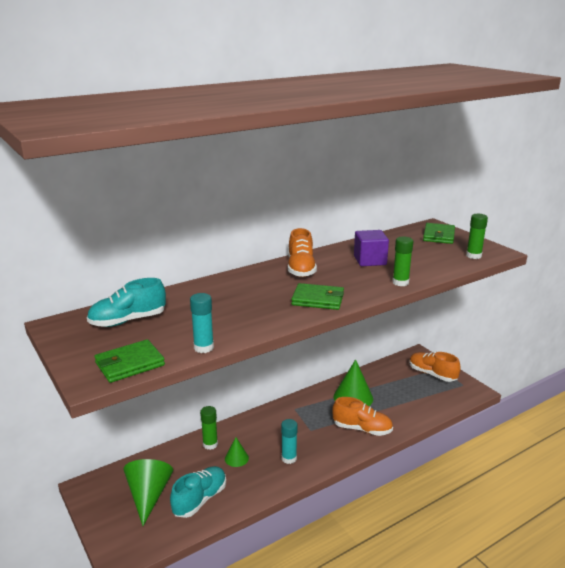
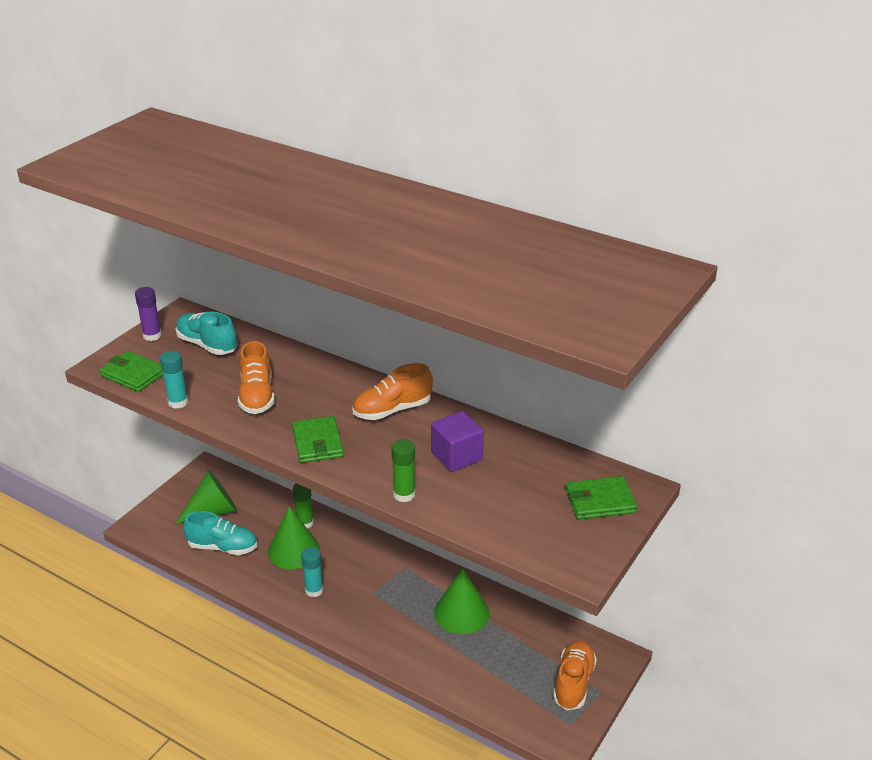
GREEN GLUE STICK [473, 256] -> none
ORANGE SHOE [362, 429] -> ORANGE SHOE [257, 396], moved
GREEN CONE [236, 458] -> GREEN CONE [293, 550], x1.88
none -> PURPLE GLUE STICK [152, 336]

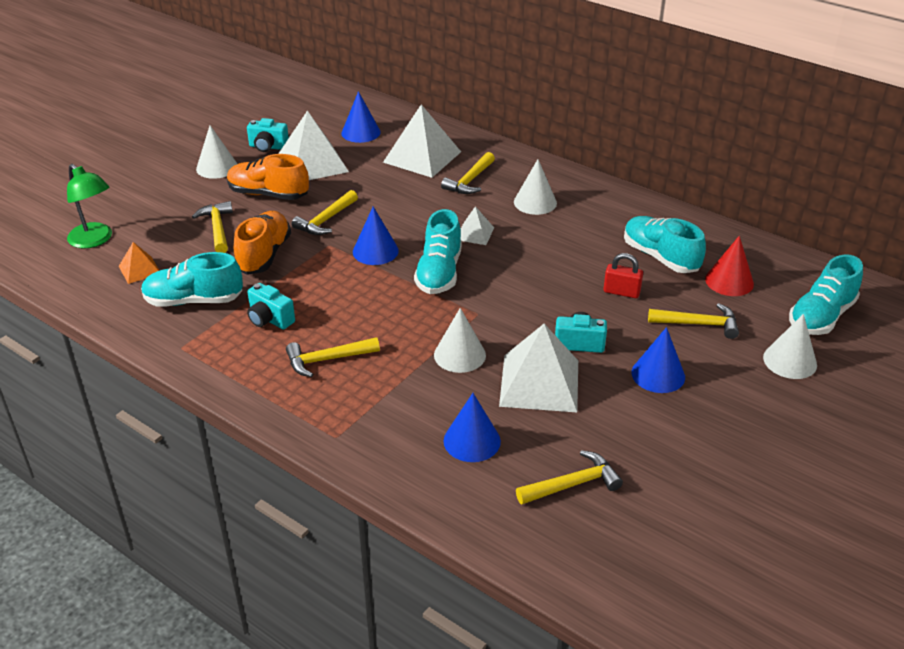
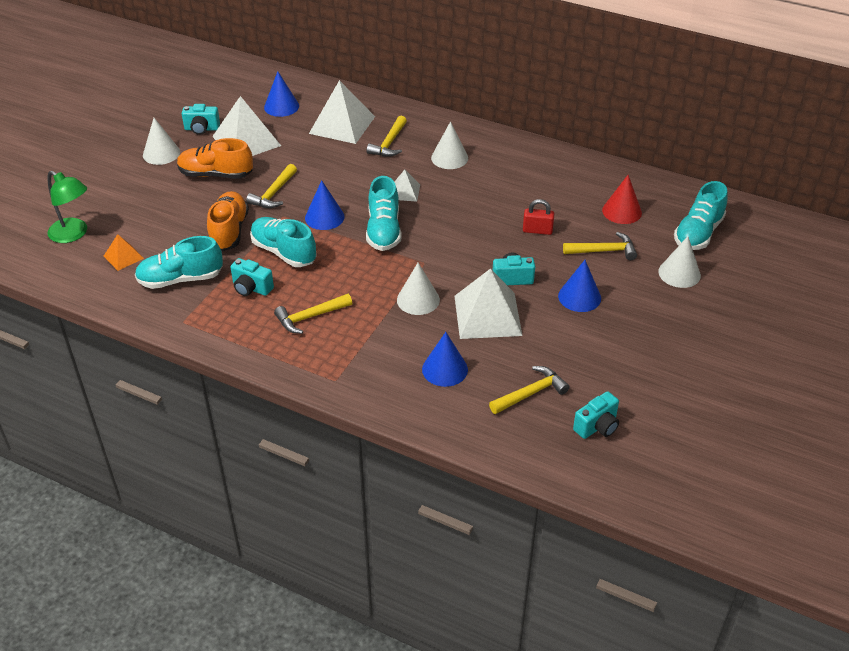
YELLOW HAMMER [217, 228] -> none
TURQUOISE SHOE [660, 257] -> TURQUOISE SHOE [284, 252], moved
none -> TURQUOISE CAMERA [597, 426]

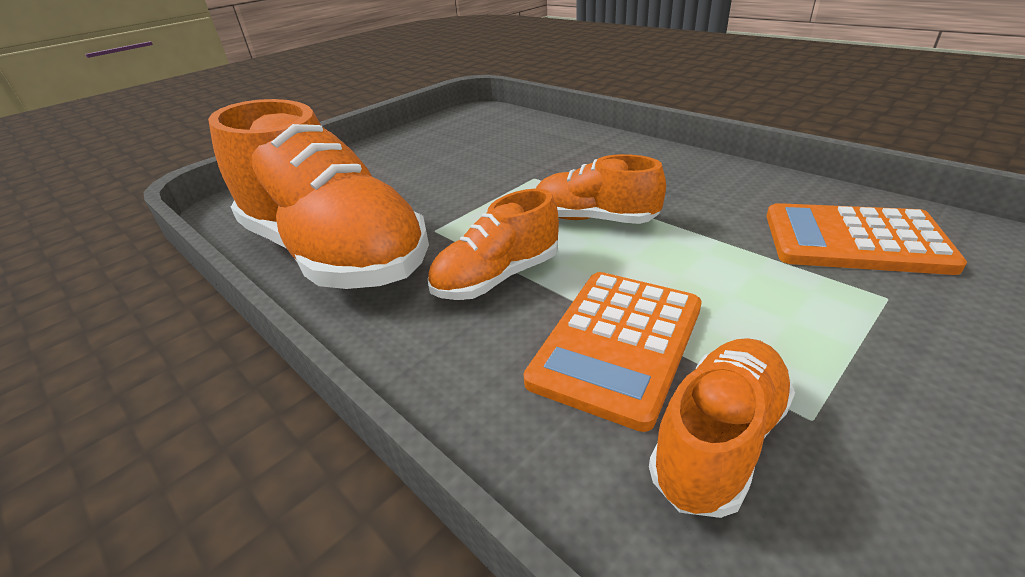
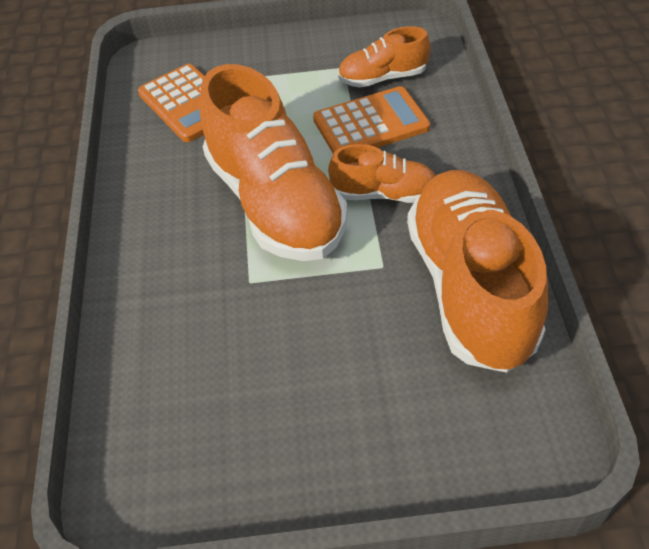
ORANGE SHOE [594, 219] -> ORANGE SHOE [275, 203], x2.01

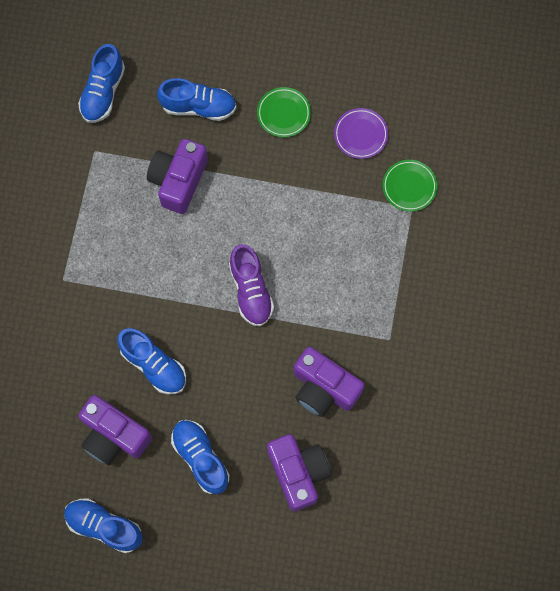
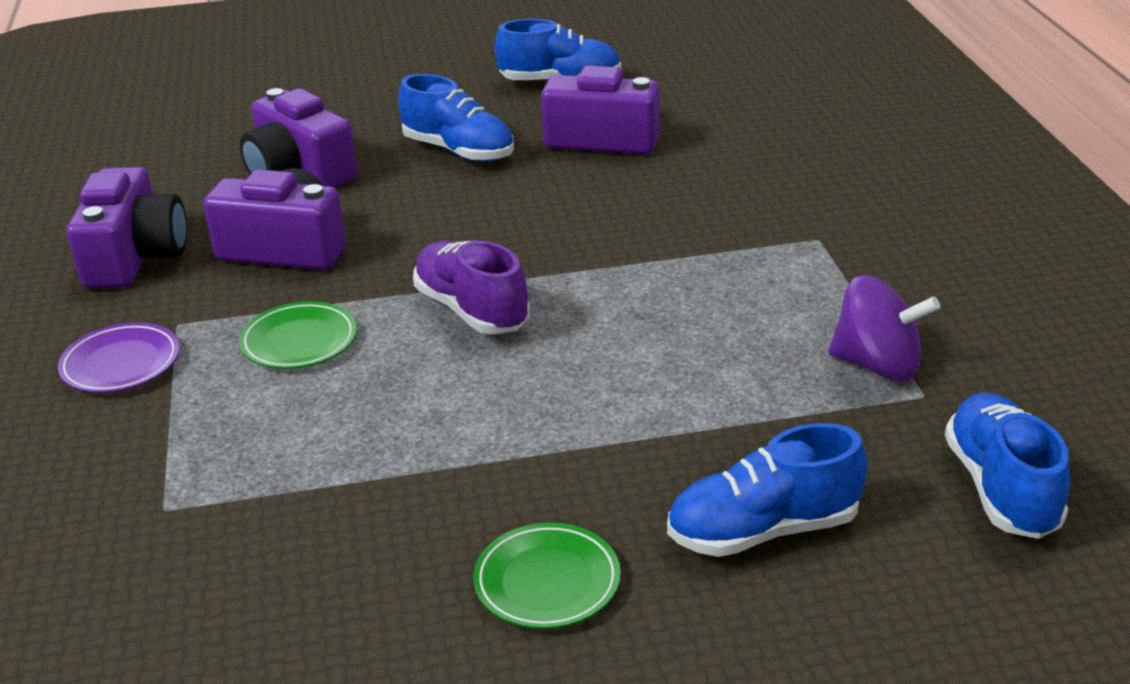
PURPLE PLATE [360, 135] -> PURPLE PLATE [121, 364], moved
PURPLE CAMERA [178, 181] -> PURPLE CAMERA [135, 257], moved
GREEN PLATE [409, 187] -> GREEN PLATE [299, 341], moved
BLUE SHOE [154, 365] -> none
none -> PURPLE SPINNING TOP [878, 365]

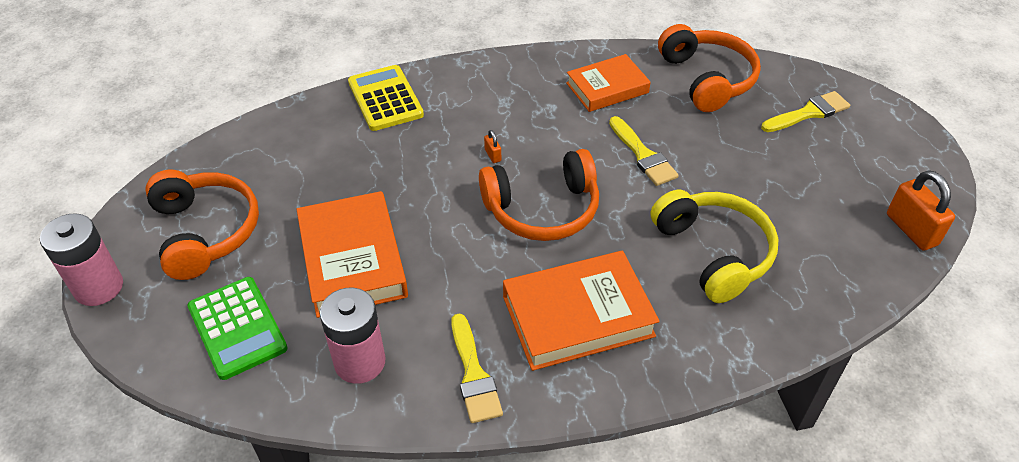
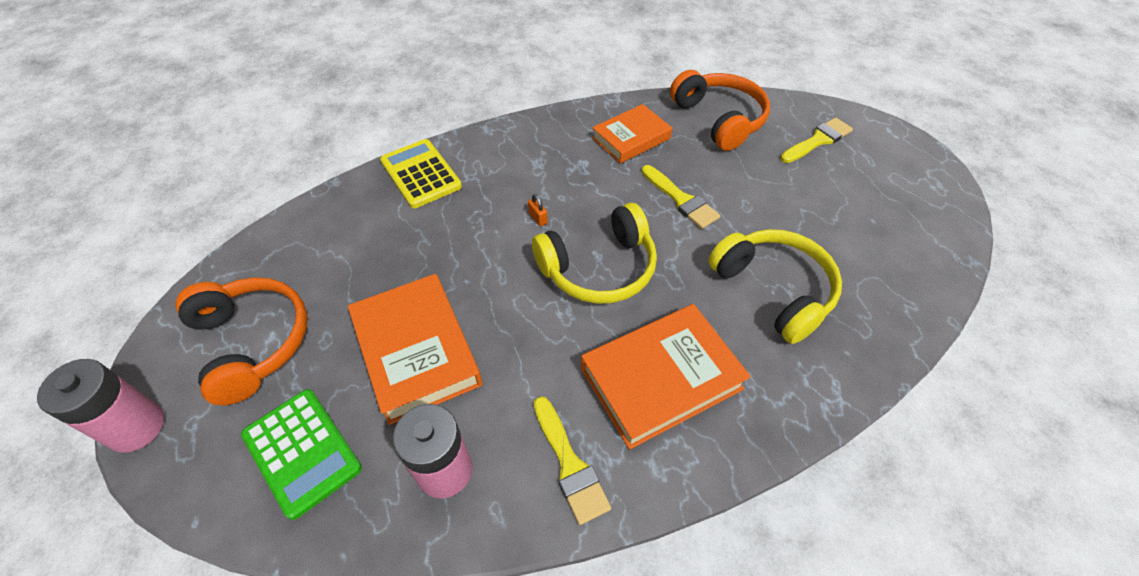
ORANGE HEADPHONES [542, 209] -> YELLOW HEADPHONES [599, 268]
ORANGE PADLOCK [911, 230] -> none

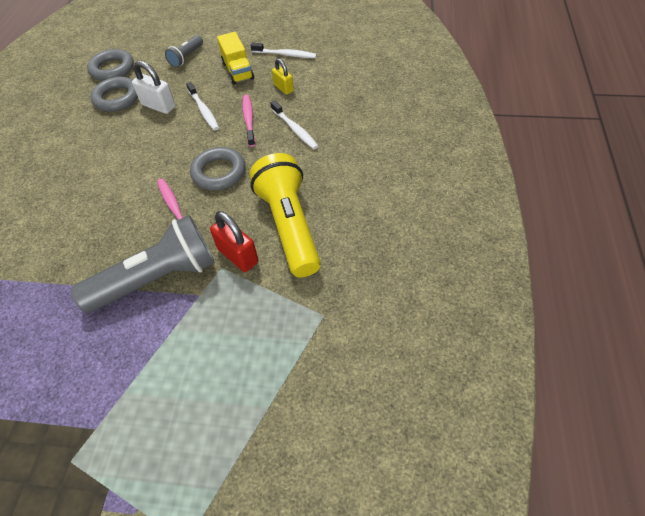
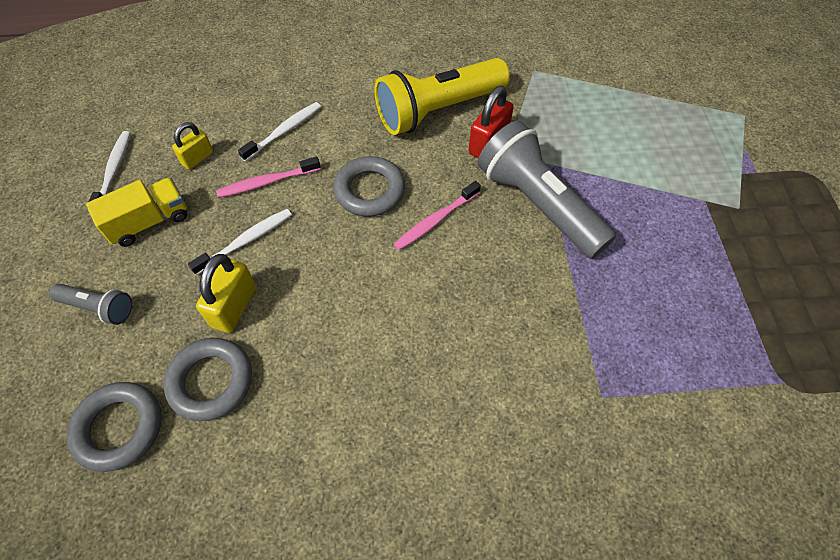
WHITE PADLOCK [158, 106] -> YELLOW PADLOCK [234, 307]

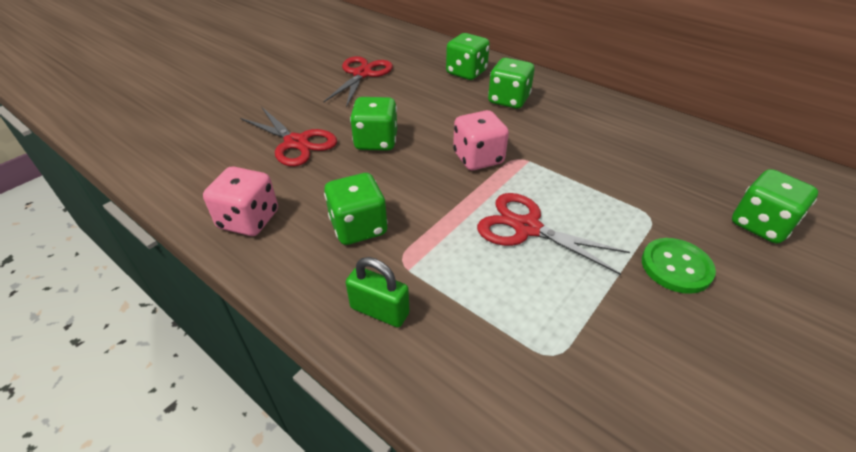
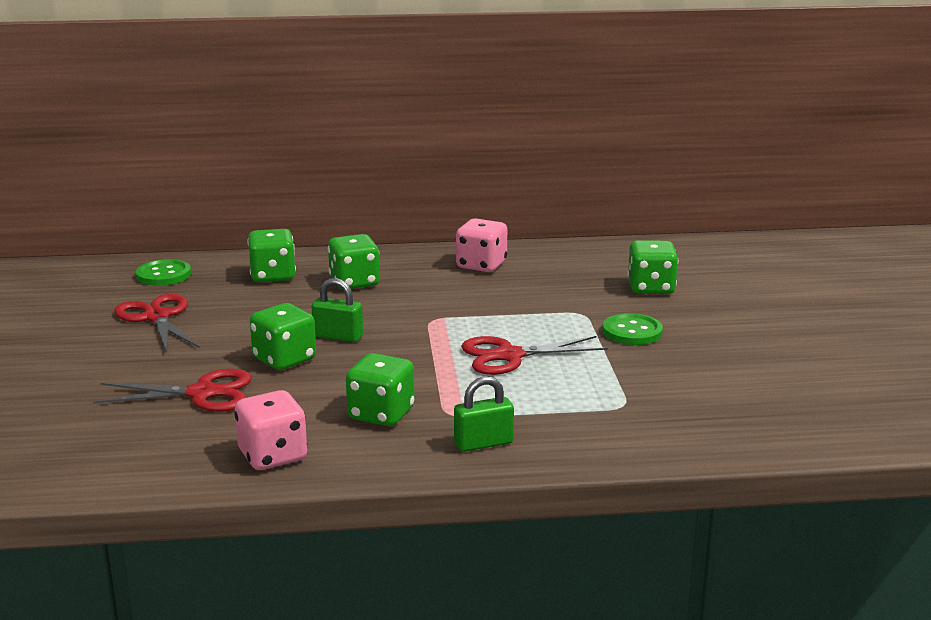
PINK DICE [478, 158] -> PINK DICE [481, 265], moved
none -> GREEN BUTTON [163, 275]
none -> GREEN PADLOCK [338, 336]

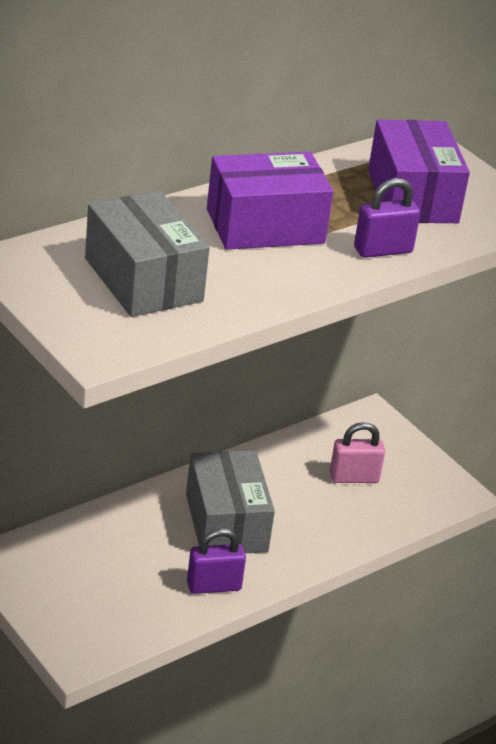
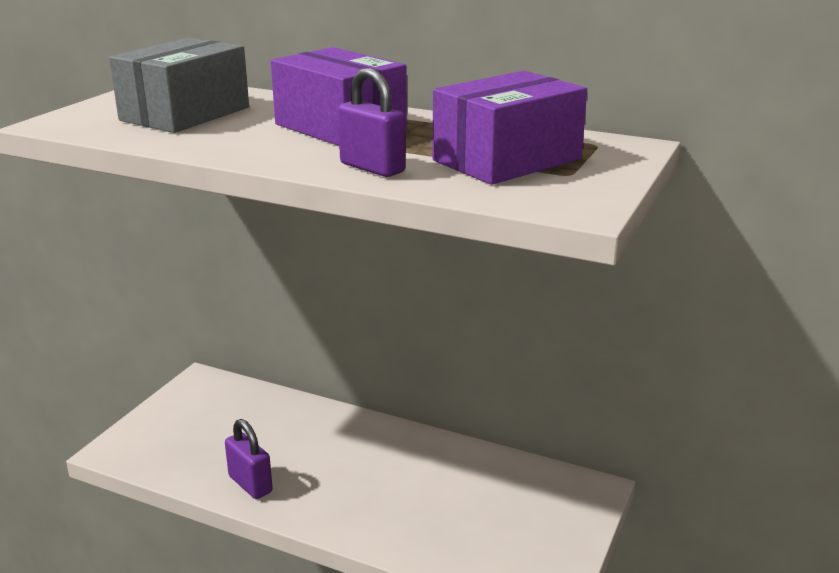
PINK PADLOCK [354, 478] -> none
GREY BOX [226, 523] -> none

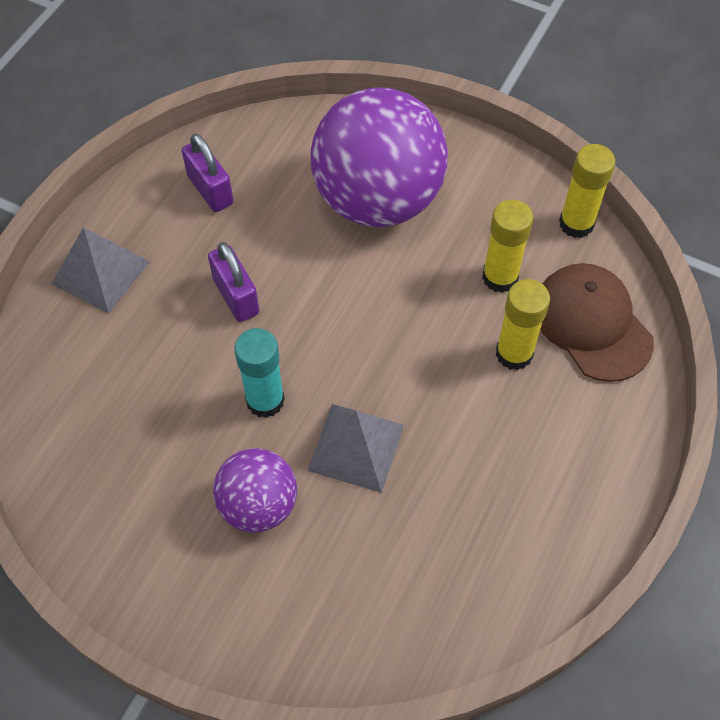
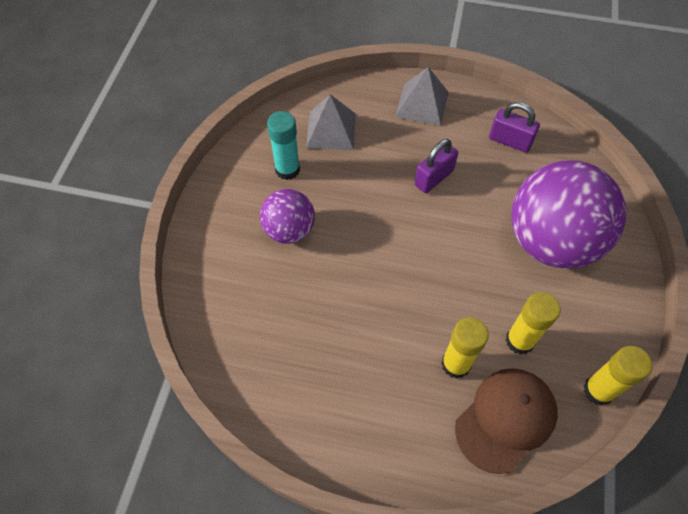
PURPLE PADLOCK [210, 190] -> PURPLE PADLOCK [510, 141], 75 degrees clockwise
TURQUOISE GLUE STICK [265, 400] -> TURQUOISE GLUE STICK [287, 169], moved
GREY PYRAMID [356, 447] -> GREY PYRAMID [331, 130], moved

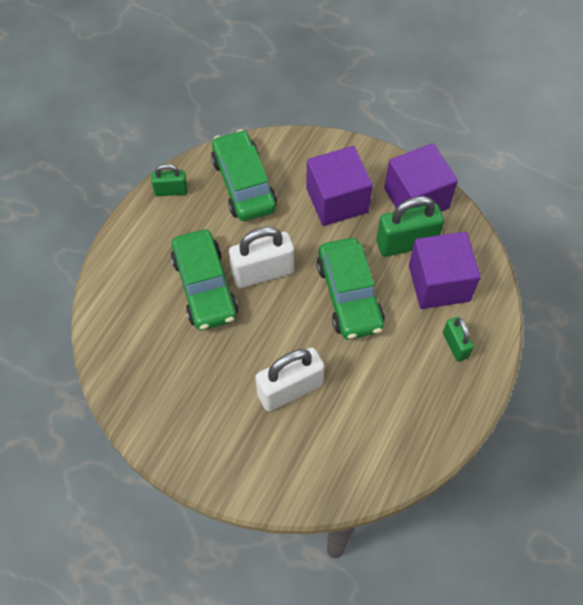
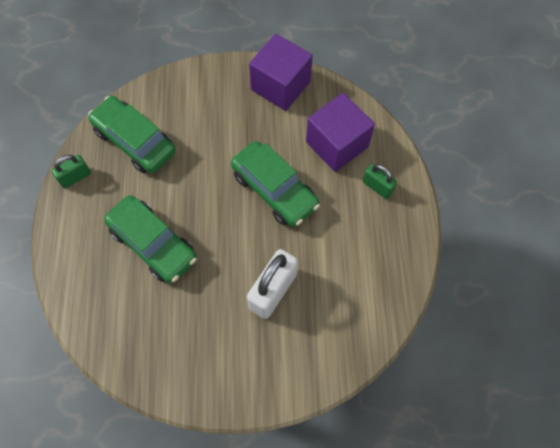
PURPLE CUBE [337, 200] -> none
GREEN PADLOCK [406, 243] -> none
WHITE PADLOCK [262, 272] -> none

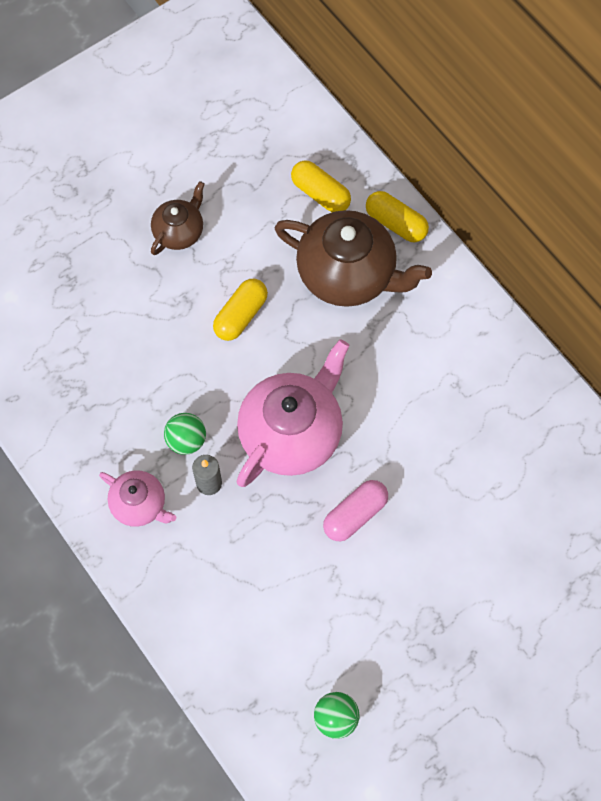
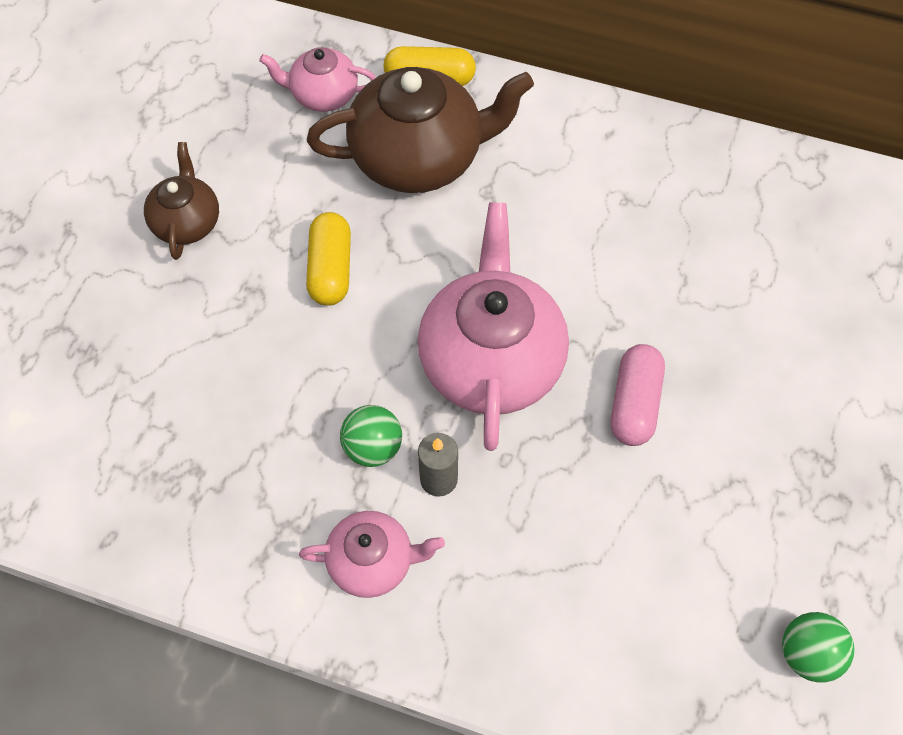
YELLOW CAPSULE [320, 194] -> PINK TEAPOT [323, 95]

